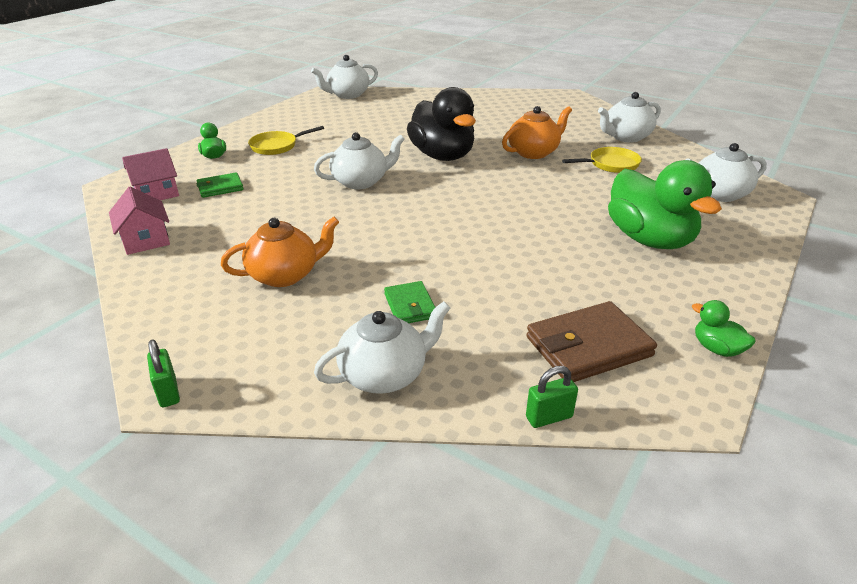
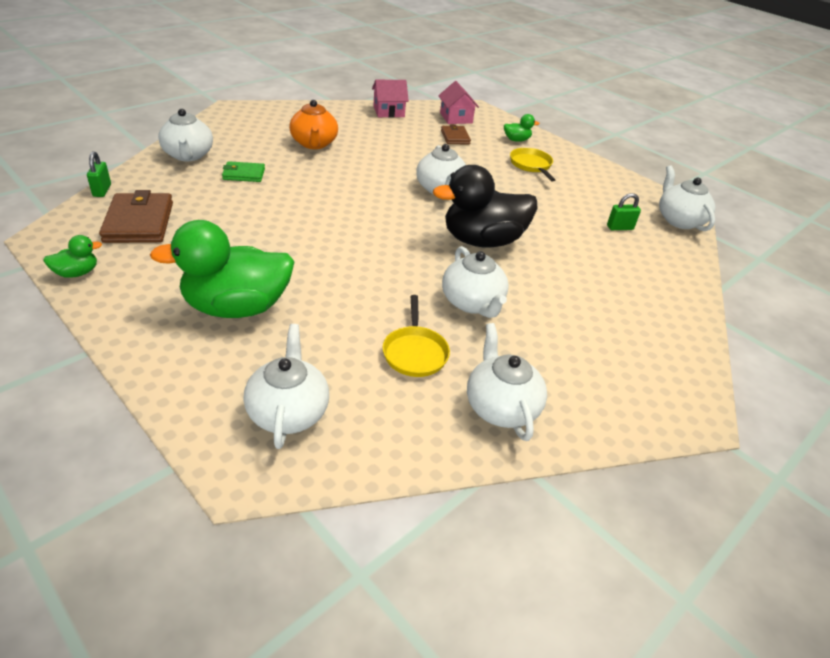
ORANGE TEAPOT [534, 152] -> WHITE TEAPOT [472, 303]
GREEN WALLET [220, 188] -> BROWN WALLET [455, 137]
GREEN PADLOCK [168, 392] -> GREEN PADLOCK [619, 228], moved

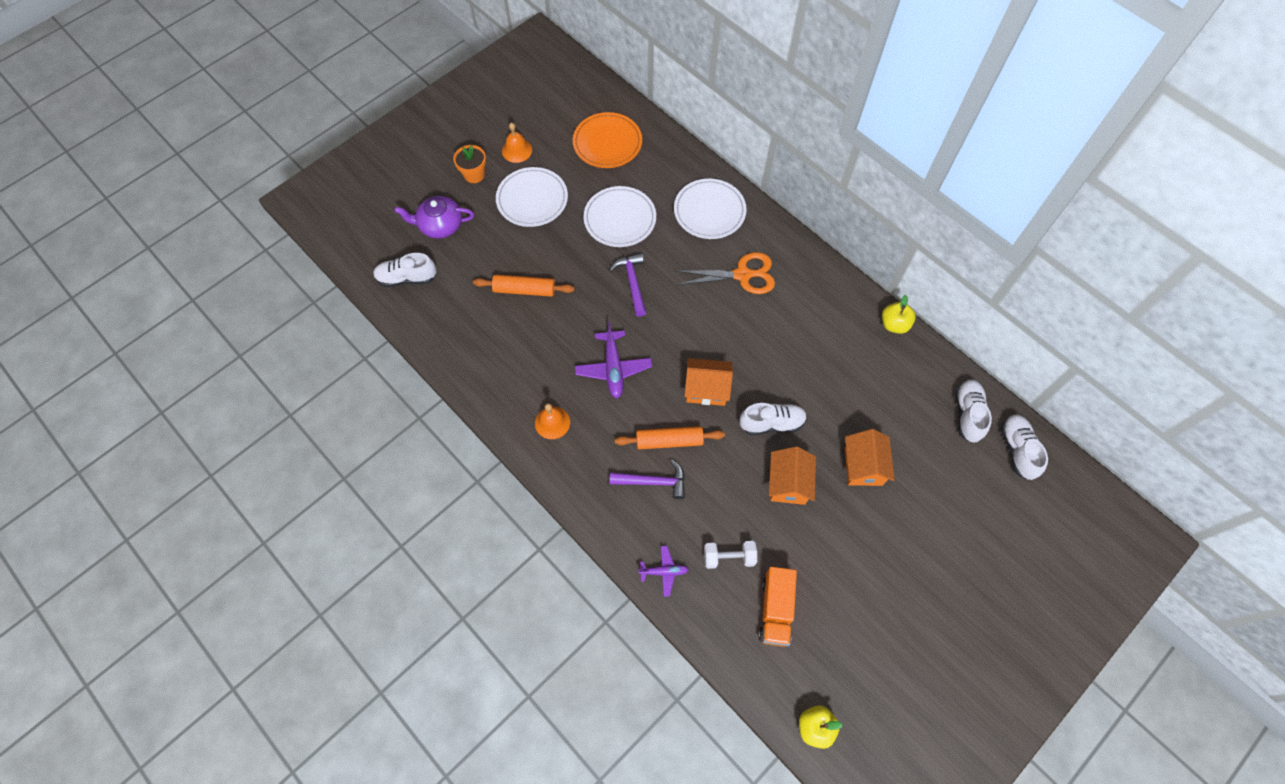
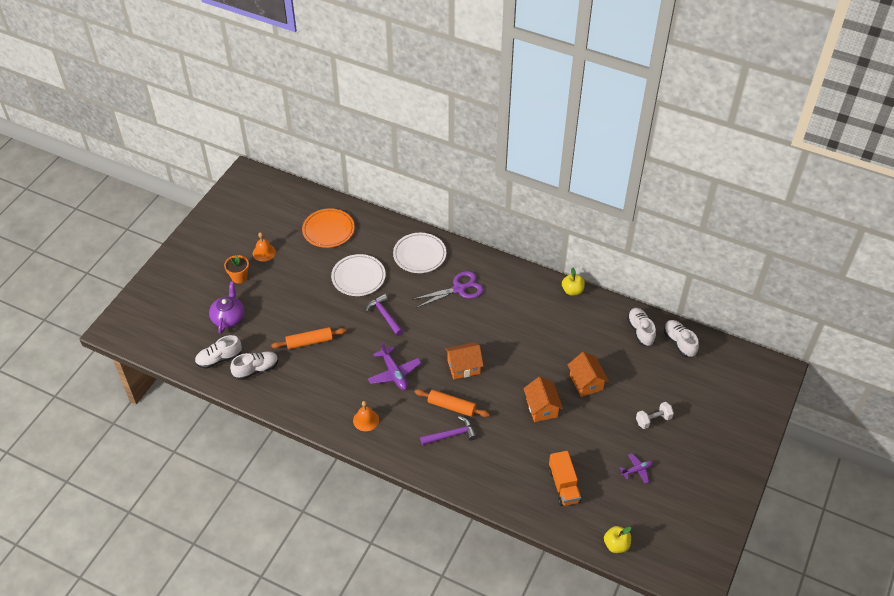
WHITE PLATE [532, 199] -> none
PURPLE TEAPOT [440, 225] -> PURPLE TEAPOT [228, 317], 120 degrees clockwise
ORANGE SCISSORS [742, 275] -> PURPLE SCISSORS [459, 289]
WHITE SHOE [772, 423] -> WHITE SHOE [256, 369], moved
ORANGE ROLLING PIN [669, 441] -> ORANGE ROLLING PIN [451, 406], 45 degrees clockwise
WHITE DUMBBELL [729, 557] -> WHITE DUMBBELL [653, 420], moved
PURPLE PLANE [664, 571] -> PURPLE PLANE [637, 470], moved

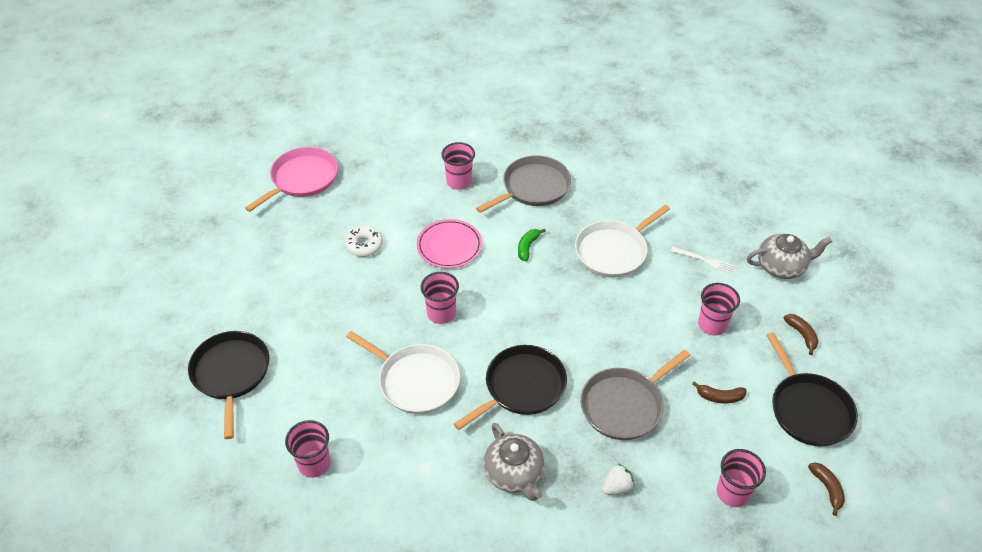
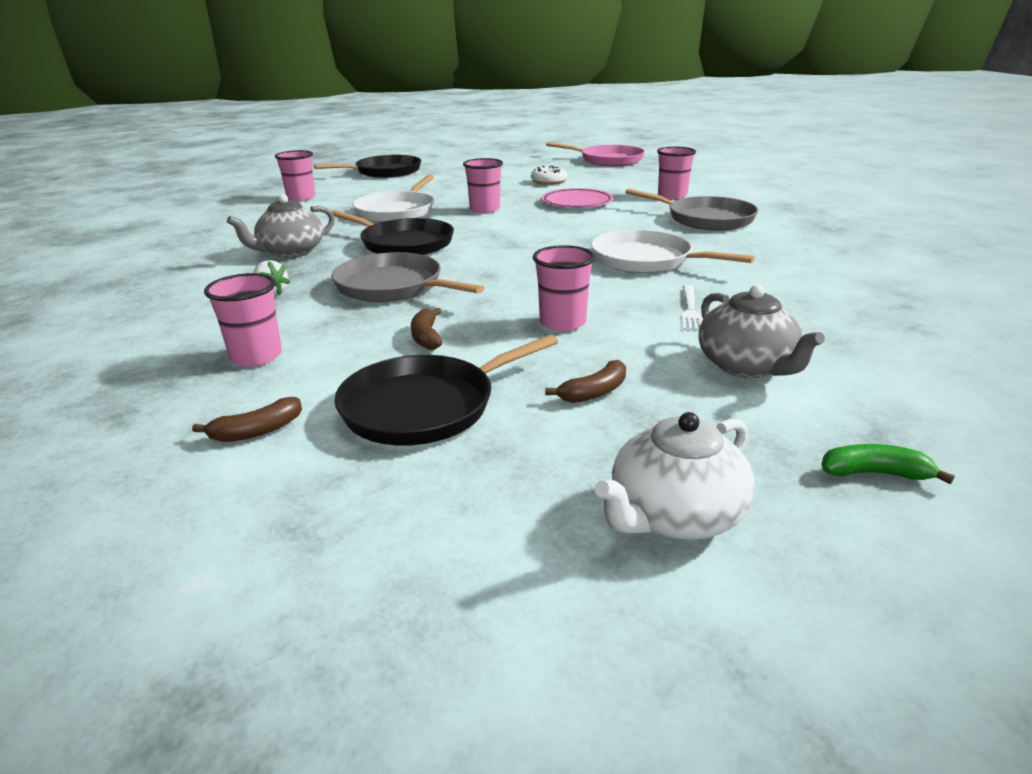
GREEN BANANA [527, 247] -> GREEN BANANA [874, 473], moved
none -> WHITE TEAPOT [674, 516]

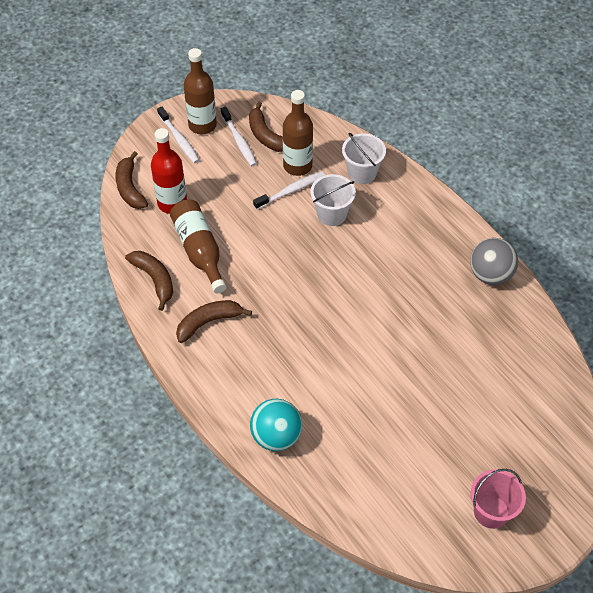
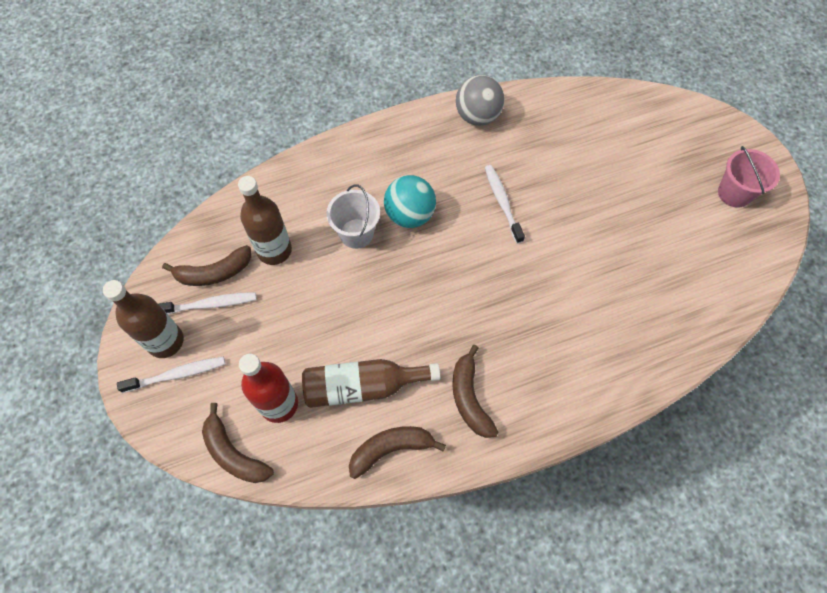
WHITE BUCKET [362, 173] -> none
BROWN BANANA [130, 188] -> BROWN BANANA [234, 453], 45 degrees clockwise
WHITE TOOTHBRUSH [291, 191] -> WHITE TOOTHBRUSH [502, 202], moved
TURQUOISE BALL [276, 436] -> TURQUOISE BALL [410, 215], moved

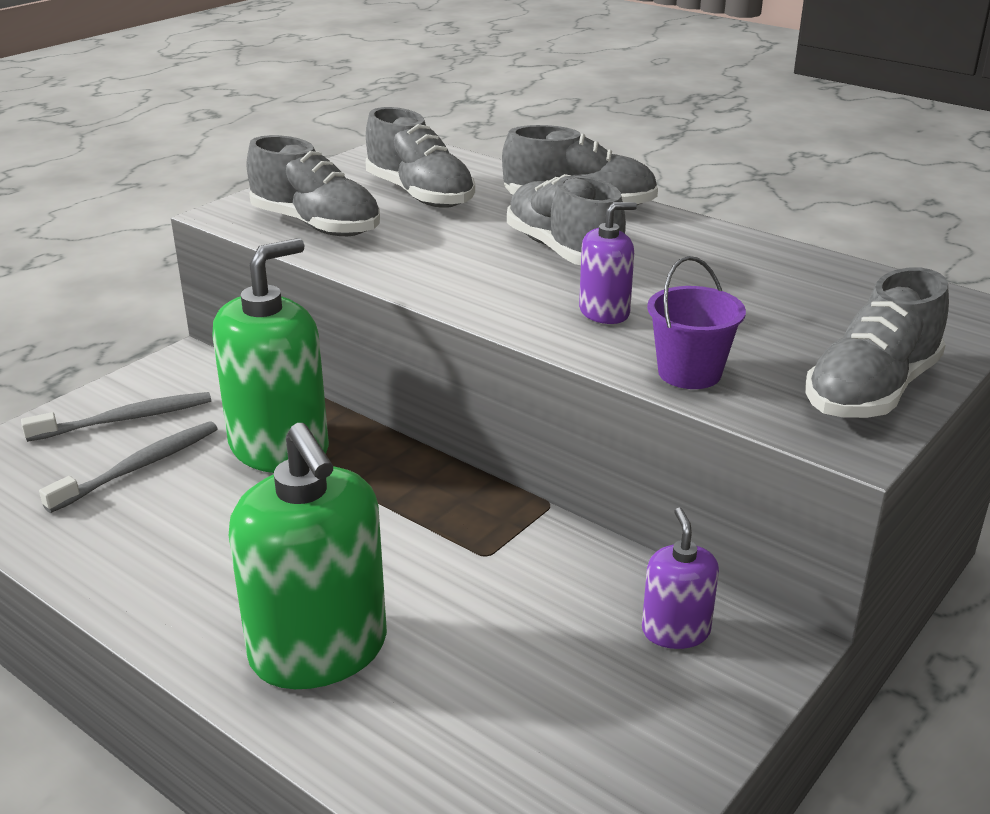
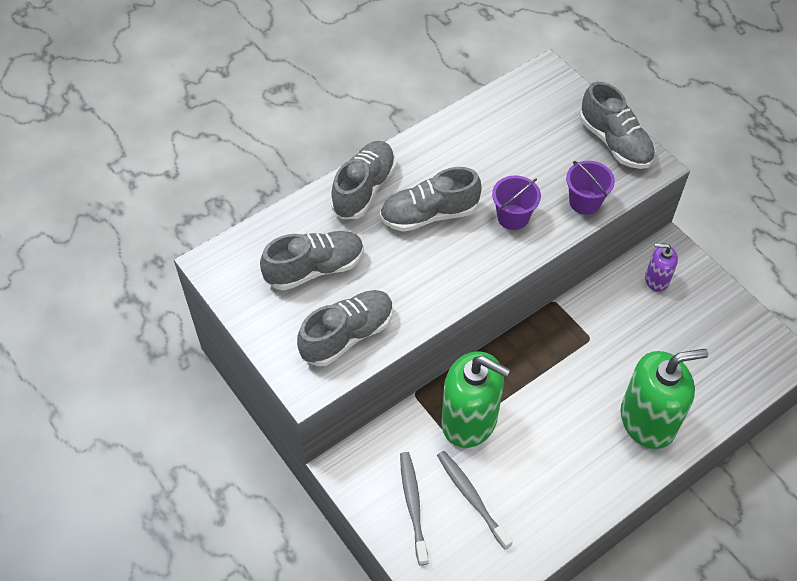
PURPLE SOAP DISPENSER [604, 312] -> PURPLE BUCKET [513, 217]
GREEN SOAP DISPENSER [279, 448] -> GREEN SOAP DISPENSER [469, 420], 150 degrees clockwise

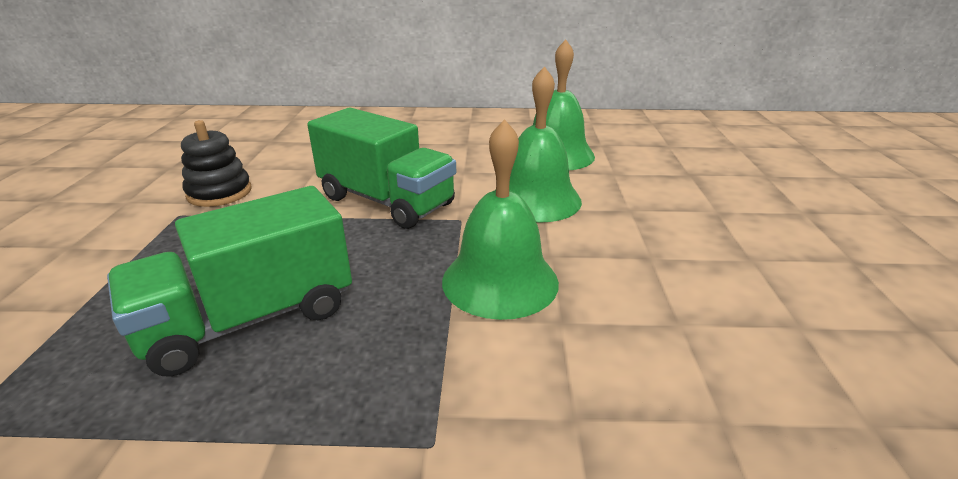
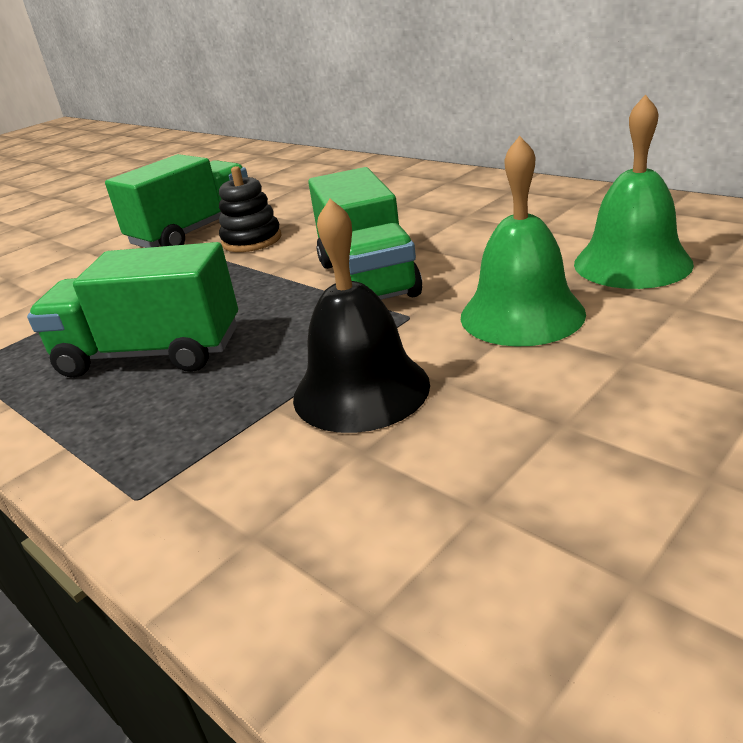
GREEN BELL [500, 281] -> BLACK BELL [361, 390]
none -> GREEN TRUCK [194, 232]

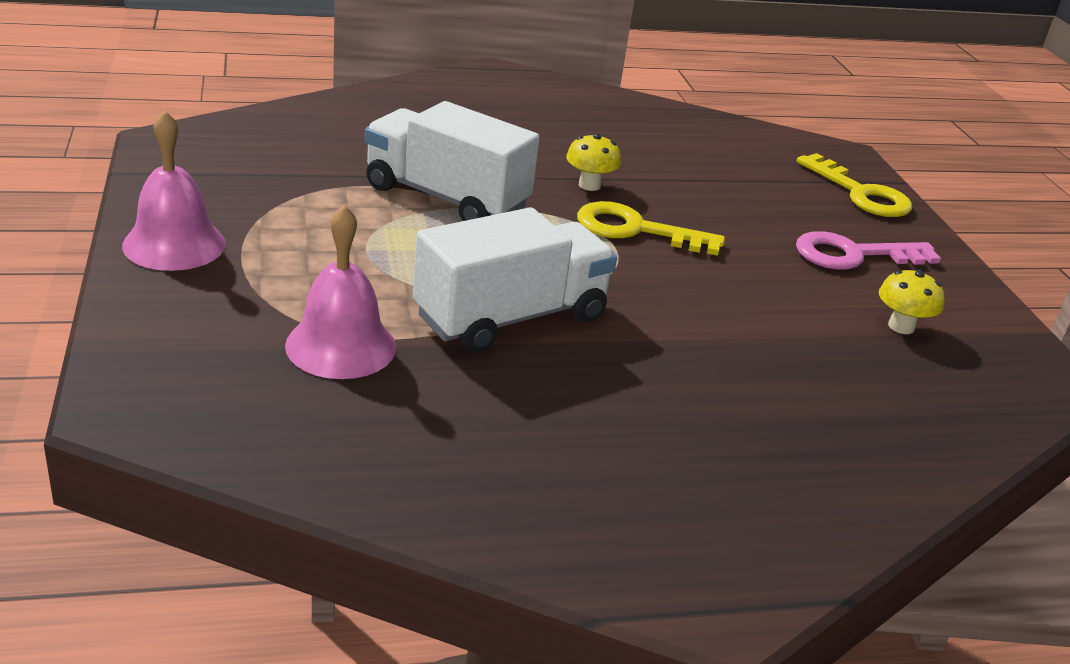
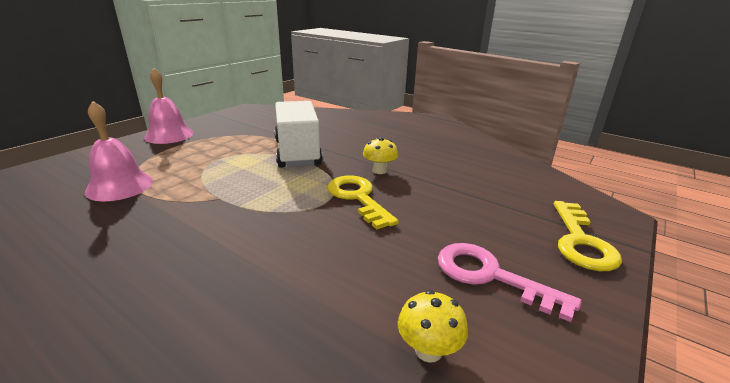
WHITE TRUCK [511, 317] -> none

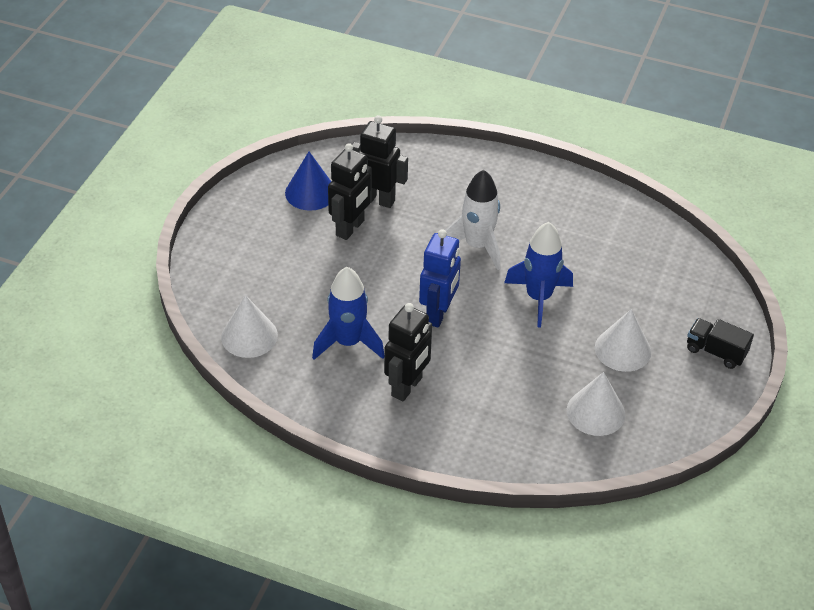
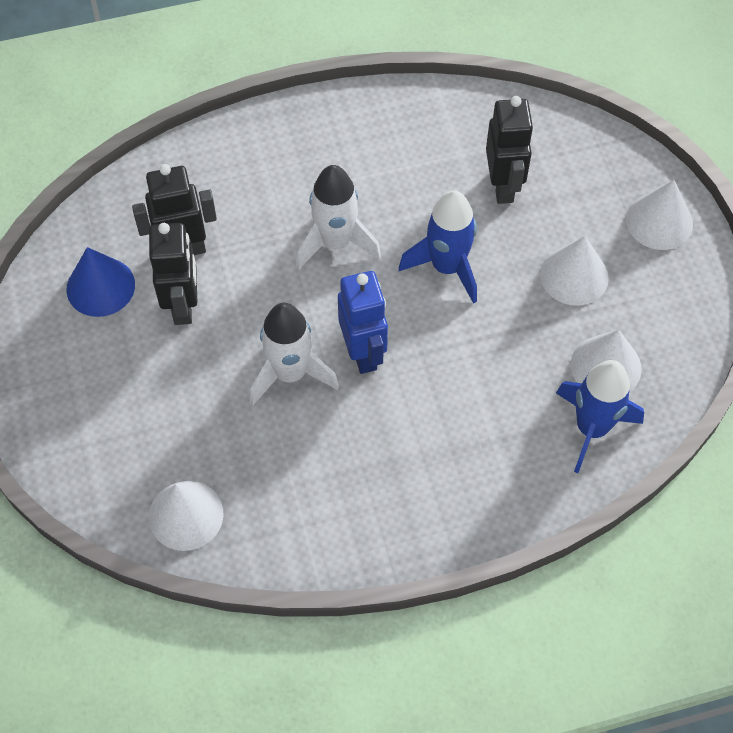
BLUE ROCKET [348, 342] -> BLUE ROCKET [591, 428], moved
BLACK ROBOT [407, 387] -> BLACK ROBOT [503, 186], moved
BLACK TRUCK [715, 352] -> WHITE CONE [659, 221]
none -> WHITE ROCKET [290, 373]

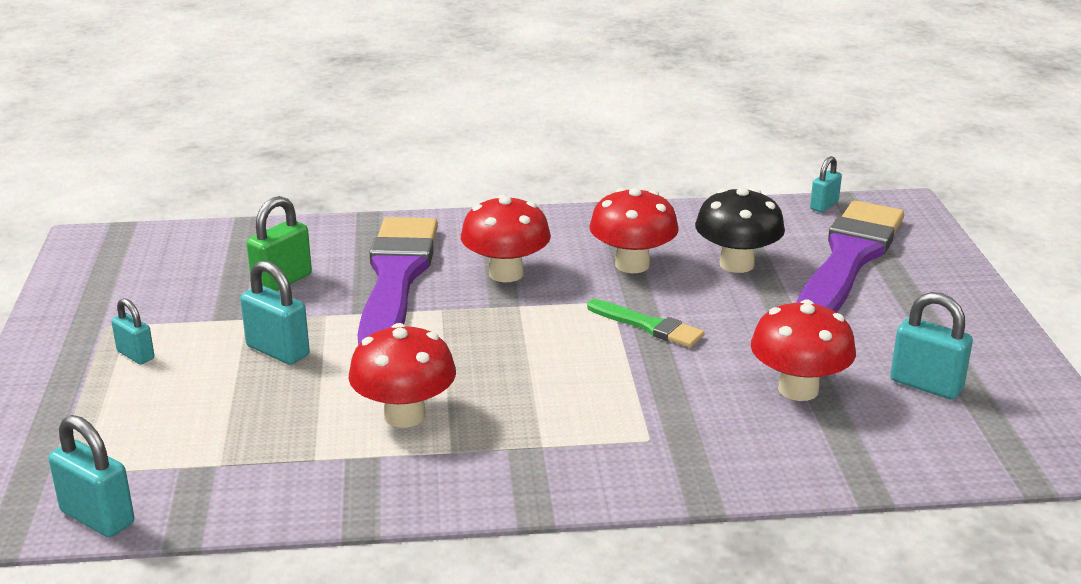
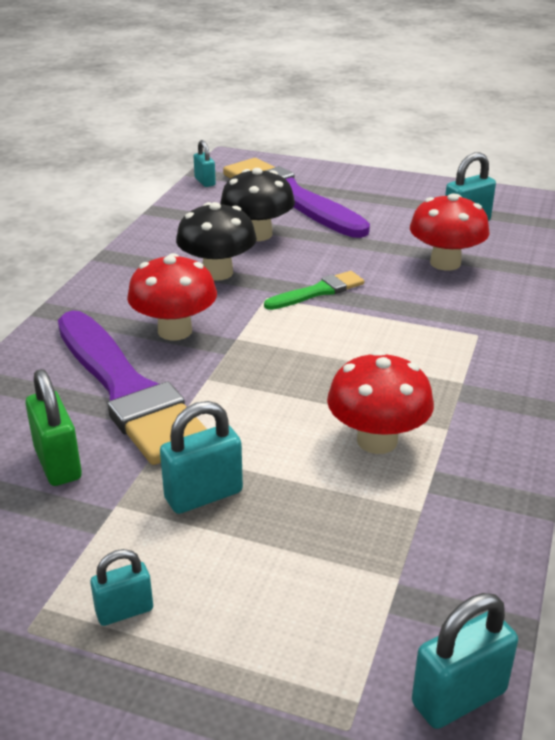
RED MUSHROOM [632, 265] -> BLACK MUSHROOM [217, 272]
PURPLE BRUSH [395, 280] -> PURPLE BRUSH [127, 391], 150 degrees counterclockwise

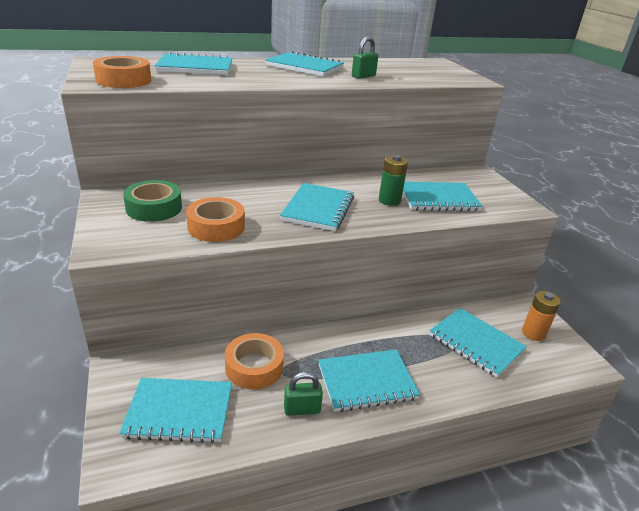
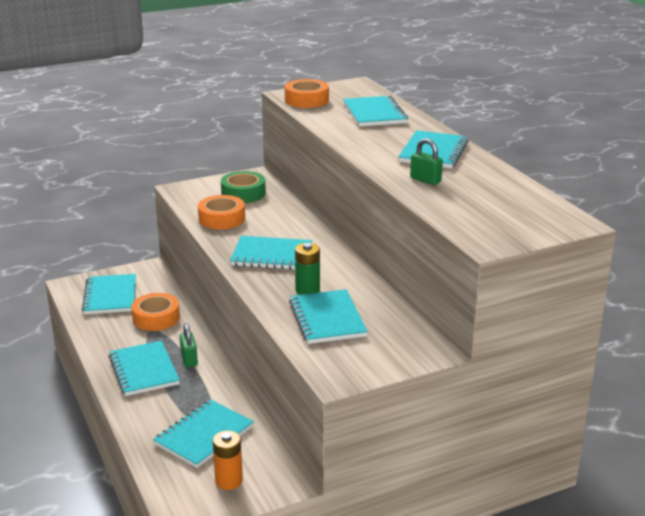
GREEN PADLOCK [302, 409] -> GREEN PADLOCK [189, 359], moved

